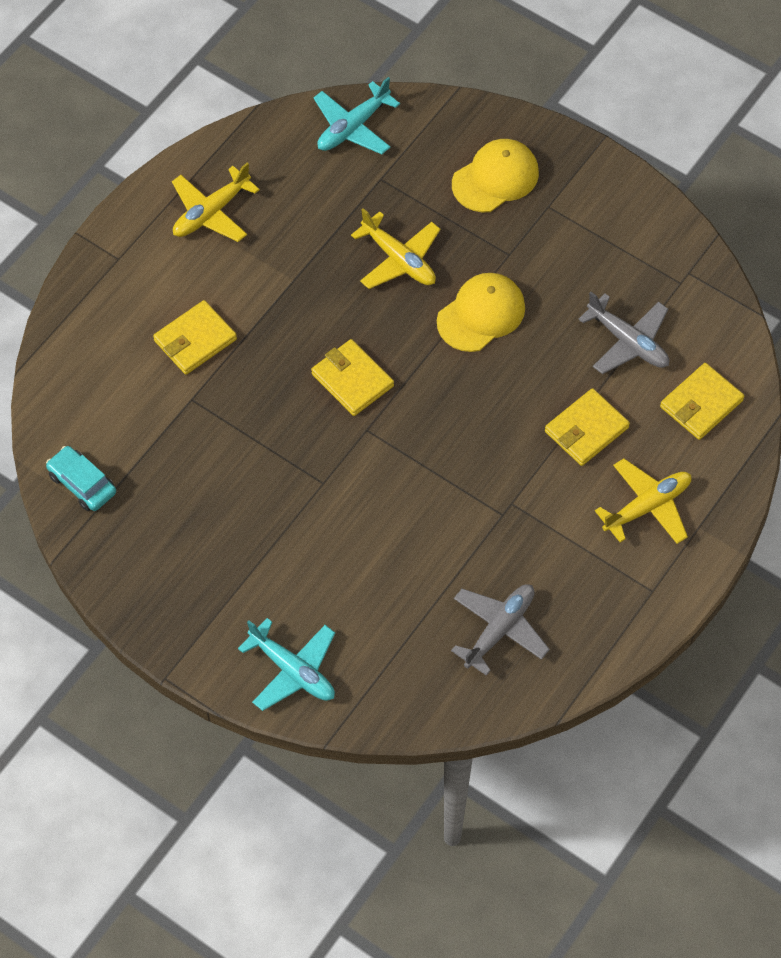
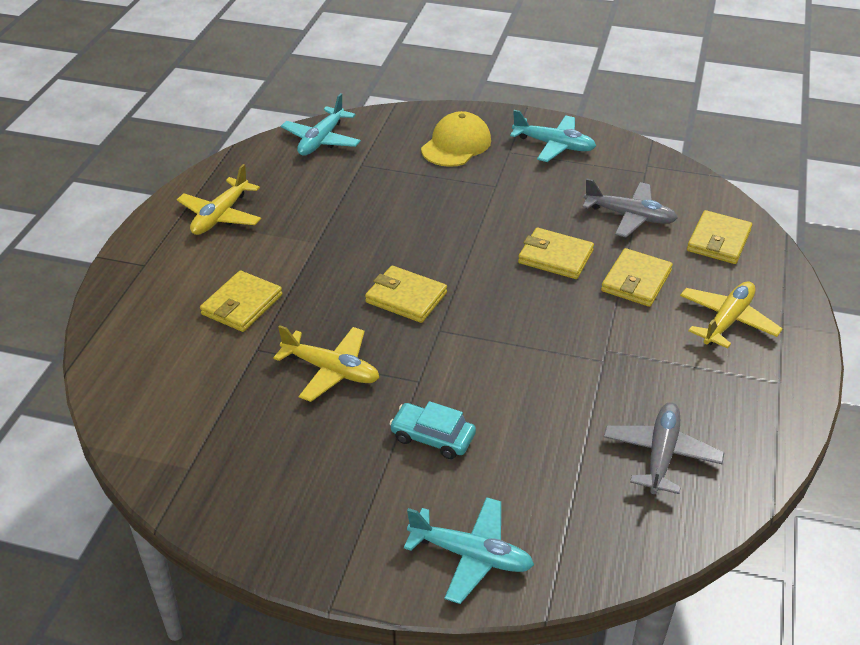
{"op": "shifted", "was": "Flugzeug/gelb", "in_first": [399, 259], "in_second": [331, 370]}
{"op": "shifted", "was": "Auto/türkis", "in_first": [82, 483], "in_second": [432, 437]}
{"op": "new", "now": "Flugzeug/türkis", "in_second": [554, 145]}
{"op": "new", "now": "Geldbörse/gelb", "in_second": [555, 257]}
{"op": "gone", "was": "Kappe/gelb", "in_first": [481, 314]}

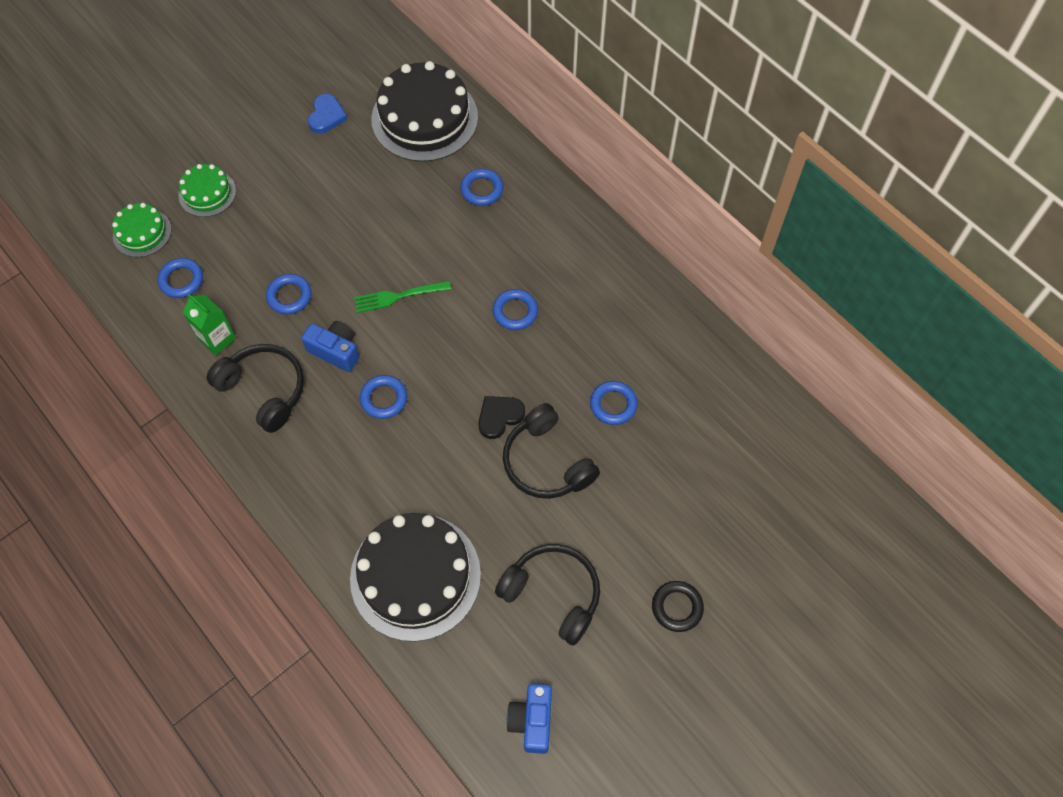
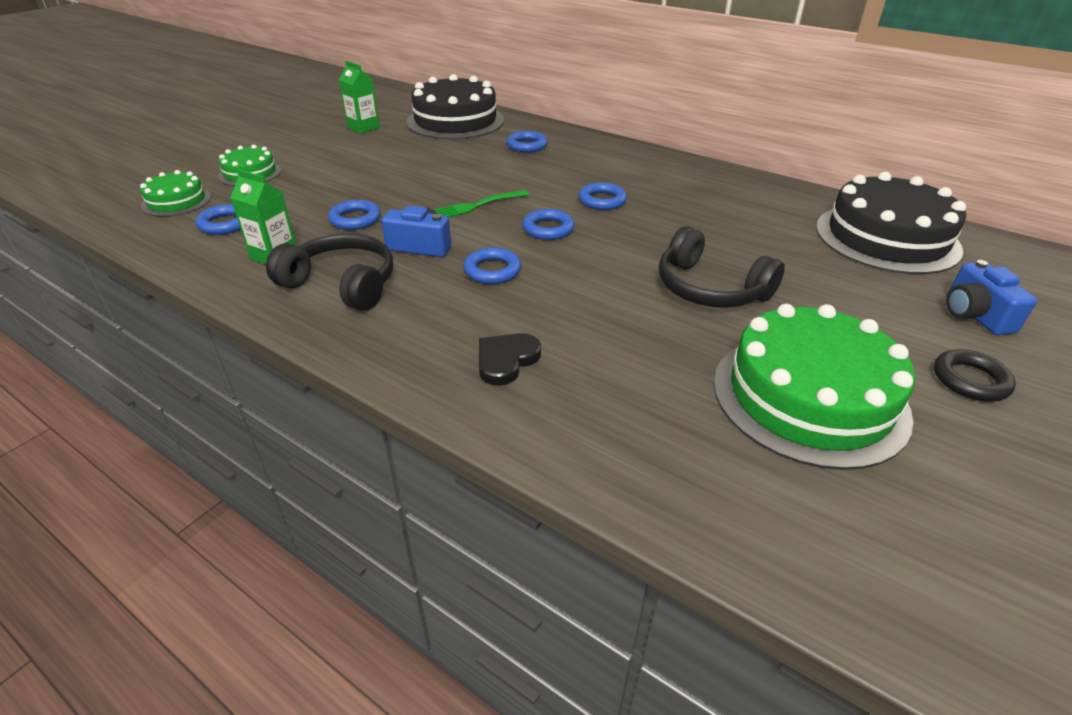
{"op": "swapped", "was": "Herz/blau", "now": "Getränkekarton/grün", "in_first": [326, 116], "in_second": [363, 128]}
{"op": "shifted", "was": "Herz/schwarz", "in_first": [499, 417], "in_second": [506, 360]}
{"op": "shifted", "was": "Ring/blau", "in_first": [613, 404], "in_second": [548, 229]}
{"op": "swapped", "was": "Kopfhörer/schwarz", "now": "Kuchen/grün", "in_first": [553, 594], "in_second": [809, 397]}
{"op": "shifted", "was": "Kuchen/schwarz", "in_first": [415, 576], "in_second": [886, 238]}
{"op": "shifted", "was": "Kamera/blau", "in_first": [532, 721], "in_second": [974, 315]}

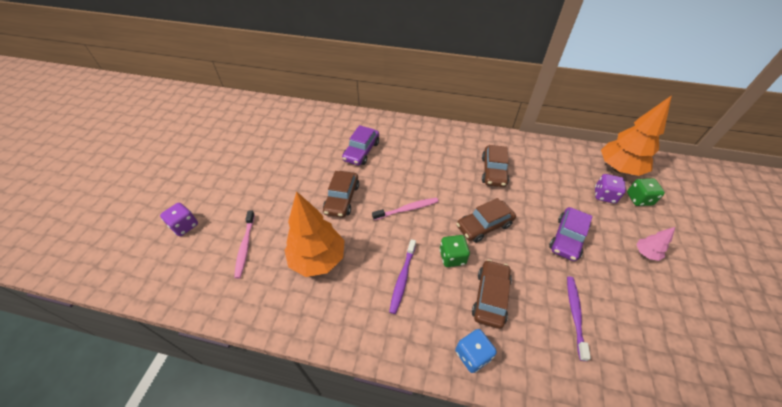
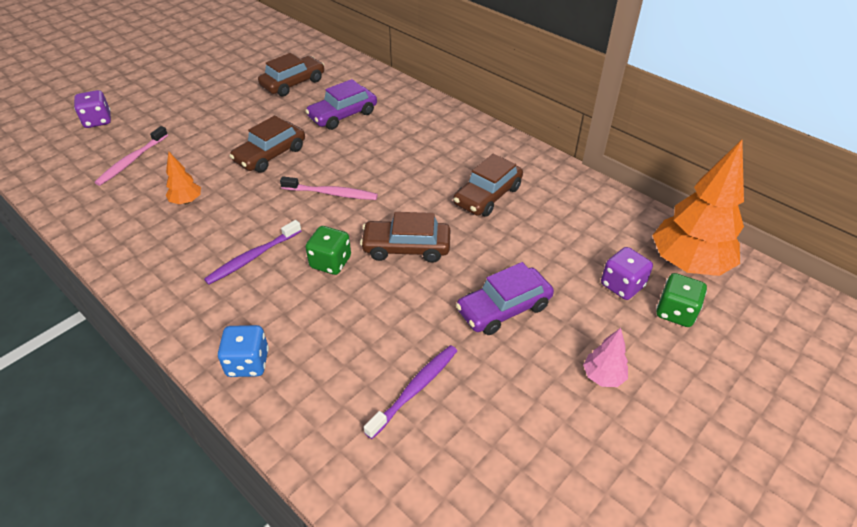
{"op": "scaled", "was": "Baum/orange", "in_first": [318, 259], "in_second": [186, 201], "ratio": 0.45}
{"op": "shifted", "was": "Auto/braun", "in_first": [490, 297], "in_second": [293, 83]}

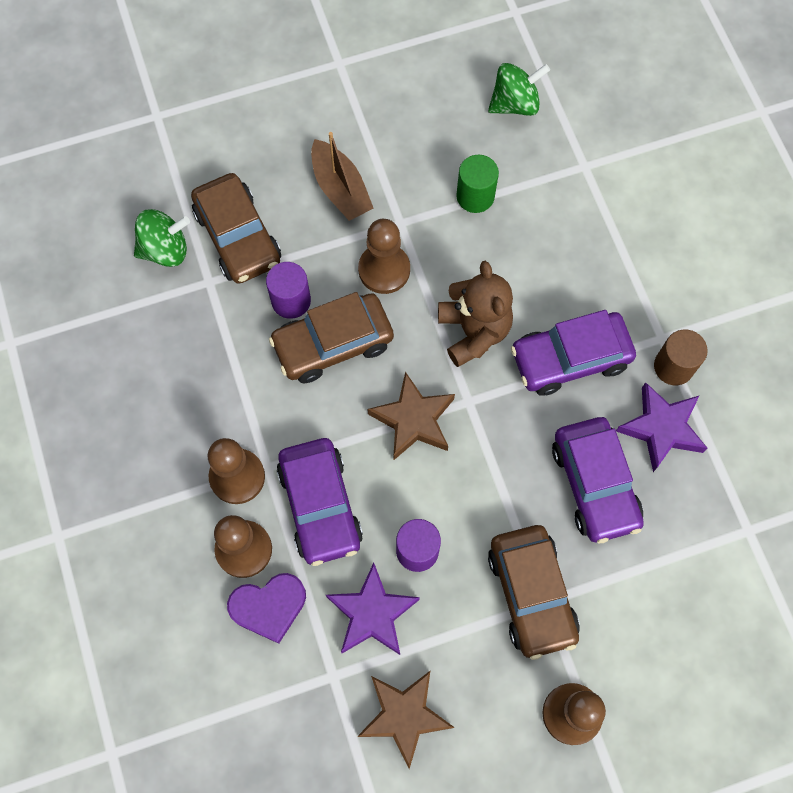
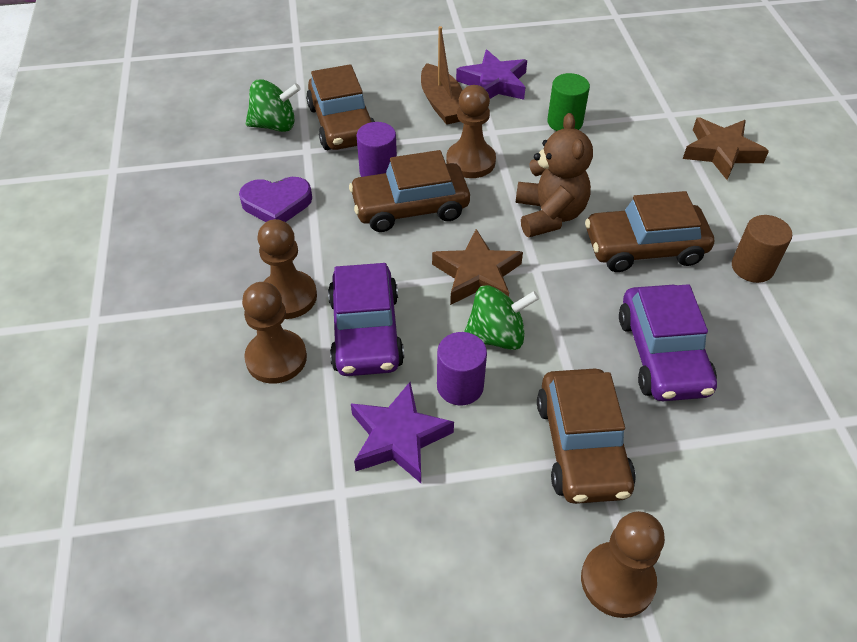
{"op": "shifted", "was": "Herz/lila", "in_first": [269, 607], "in_second": [276, 204]}
{"op": "shifted", "was": "Stern/lila", "in_first": [661, 428], "in_second": [494, 83]}
{"op": "shifted", "was": "Kreisel/grün", "in_first": [515, 104], "in_second": [496, 336]}
{"op": "repainted", "was": "Auto/lila", "now": "Auto/braun", "in_first": [570, 358], "in_second": [644, 247]}
{"op": "shifted", "was": "Stern/braun", "in_first": [404, 716], "in_second": [721, 152]}

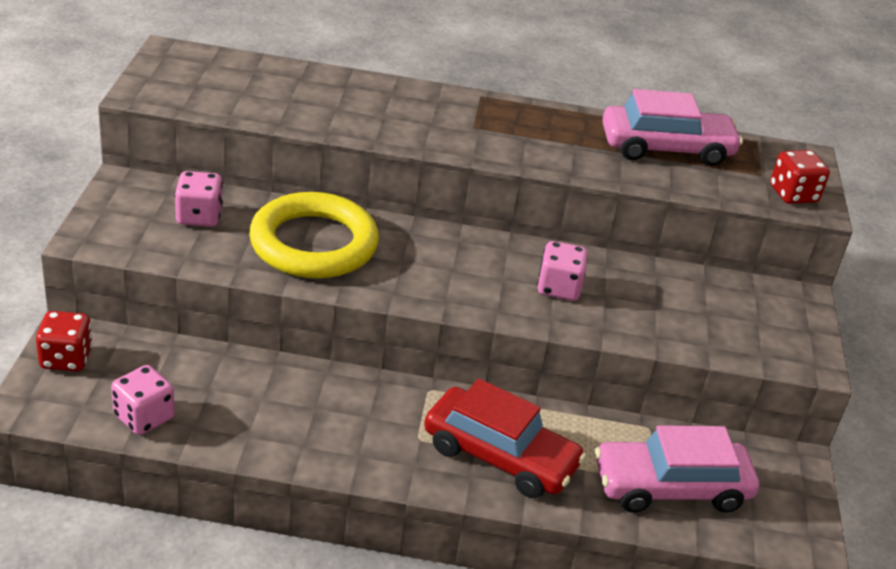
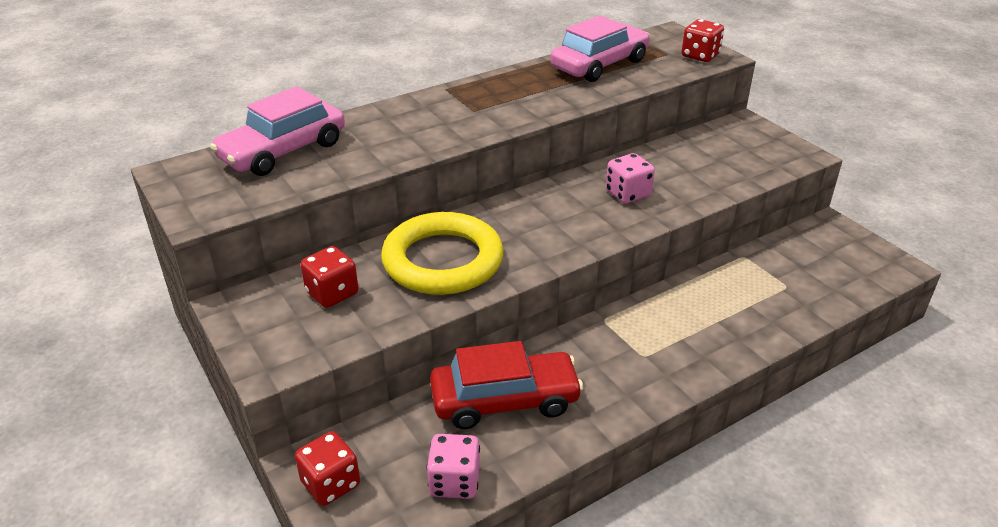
{"op": "shifted", "was": "Auto/rosa", "in_first": [671, 487], "in_second": [283, 151]}
{"op": "repainted", "was": "Spielwürfel/rosa", "now": "Spielwürfel/rot", "in_first": [199, 216], "in_second": [332, 293]}
{"op": "shifted", "was": "Auto/rot", "in_first": [500, 456], "in_second": [505, 400]}

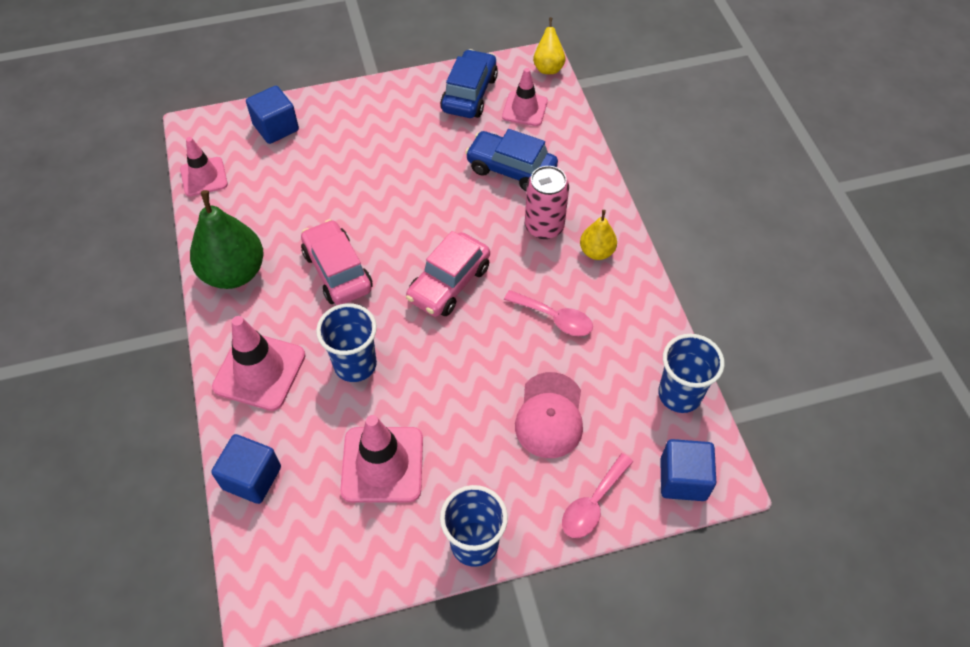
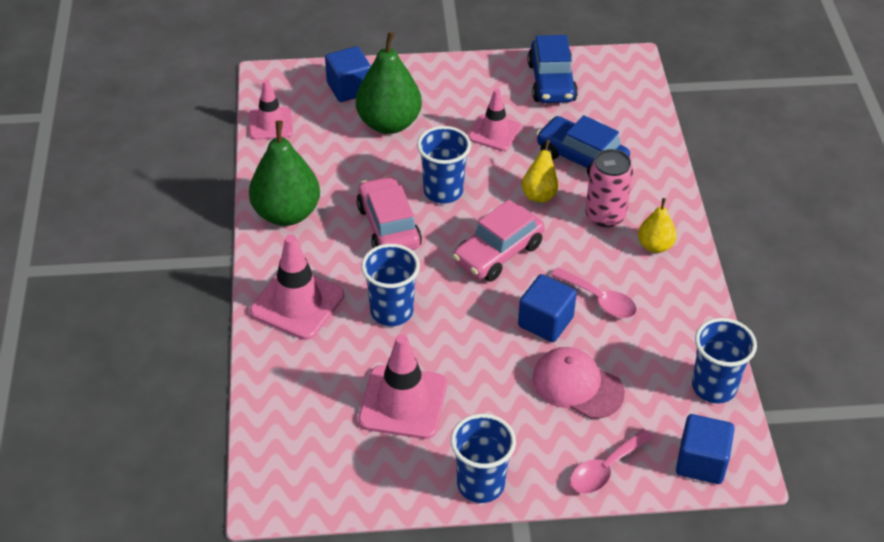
{"op": "new", "now": "Birne/grün", "in_second": [389, 123]}
{"op": "new", "now": "Becher/blau", "in_second": [443, 191]}
{"op": "shifted", "was": "Leitkegel/rosa", "in_first": [524, 109], "in_second": [494, 132]}
{"op": "shifted", "was": "Kubus/blau", "in_first": [252, 478], "in_second": [545, 322]}
{"op": "shifted", "was": "Birne/gelb", "in_first": [548, 67], "in_second": [539, 194]}
{"op": "rotated", "was": "Auto/blau", "in_first": [469, 94], "in_second": [551, 82], "clockwise": 150}
{"op": "rotated", "was": "Kappe/rosa", "in_first": [549, 415], "in_second": [577, 385], "clockwise": 105}

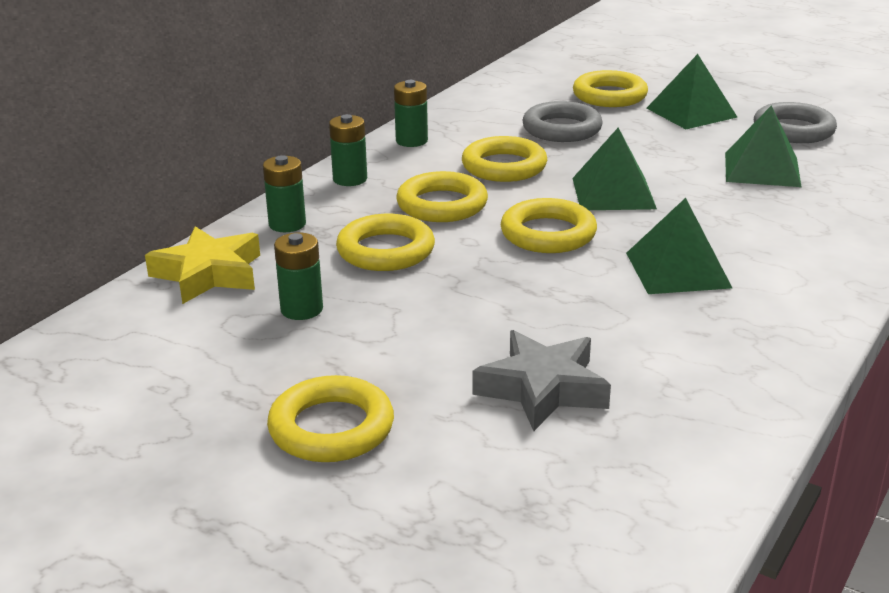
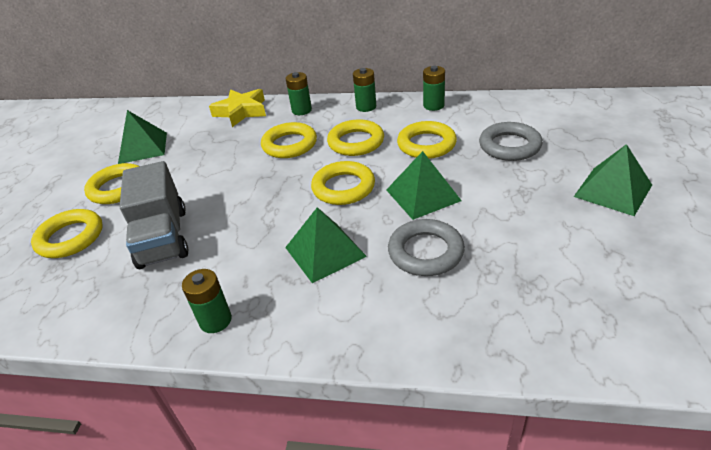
{"op": "shifted", "was": "Ring/gelb", "in_first": [609, 96], "in_second": [70, 238]}
{"op": "shifted", "was": "Pyramide/grün", "in_first": [762, 169], "in_second": [143, 147]}
{"op": "swapped", "was": "Stern/grau", "now": "Lastwagen/grau", "in_first": [542, 388], "in_second": [163, 238]}
{"op": "shifted", "was": "Batterie/grün", "in_first": [301, 309], "in_second": [215, 320]}
{"op": "shifted", "was": "Ring/grau", "in_first": [793, 130], "in_second": [425, 252]}

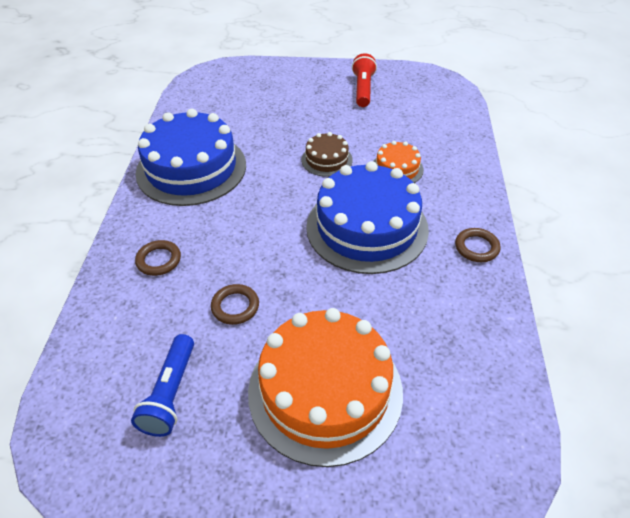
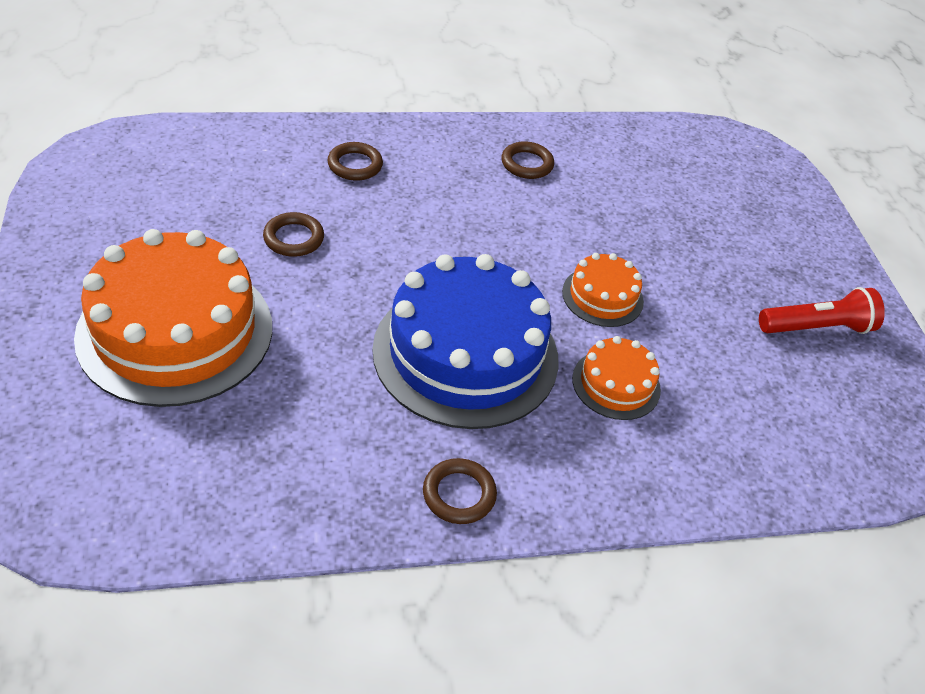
{"op": "swapped", "was": "Kuchen/blau", "now": "Ring/braun", "in_first": [191, 168], "in_second": [527, 164]}
{"op": "repainted", "was": "Kuchen/braun", "now": "Kuchen/orange", "in_first": [327, 160], "in_second": [602, 296]}
{"op": "gone", "was": "Taschenlampe/blau", "in_first": [170, 393]}

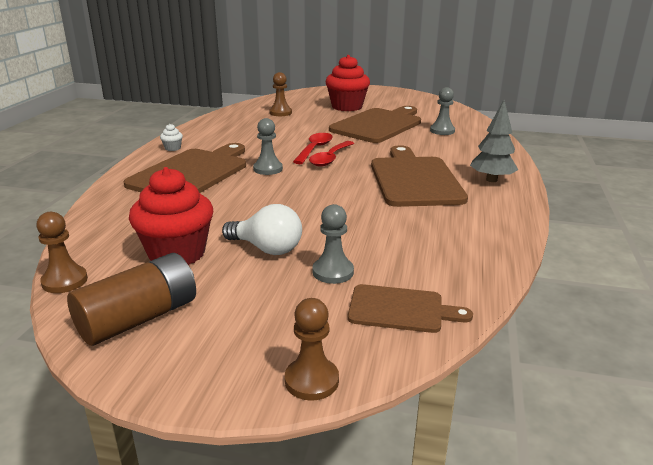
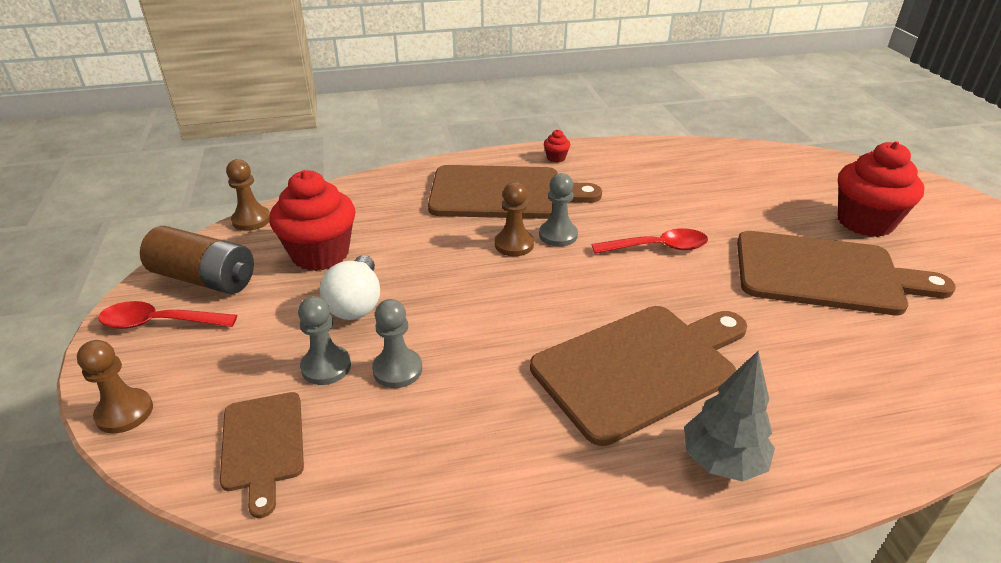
{"op": "shifted", "was": "Löffel/rot", "in_first": [330, 158], "in_second": [159, 323]}
{"op": "shifted", "was": "Bauer/grau", "in_first": [442, 131], "in_second": [397, 370]}
{"op": "shifted", "was": "Bauer/braun", "in_first": [280, 113], "in_second": [514, 244]}
{"op": "repainted", "was": "Muffin/weiß", "now": "Muffin/rot", "in_first": [172, 148], "in_second": [556, 158]}

